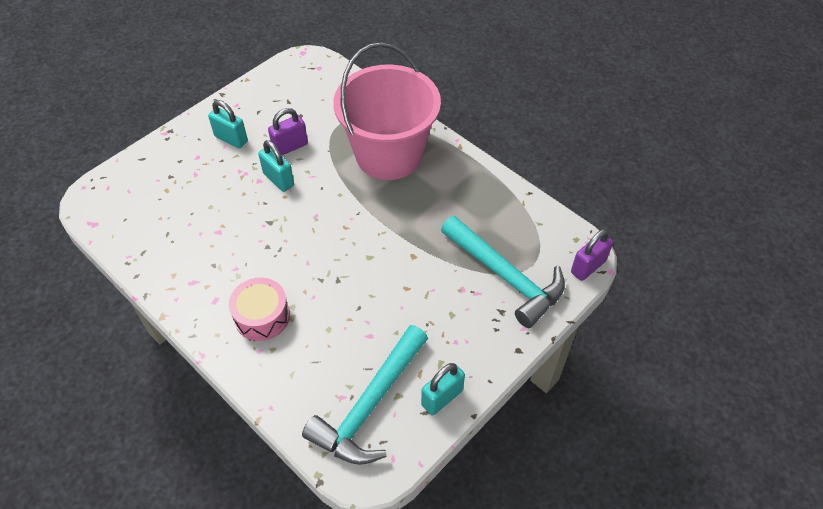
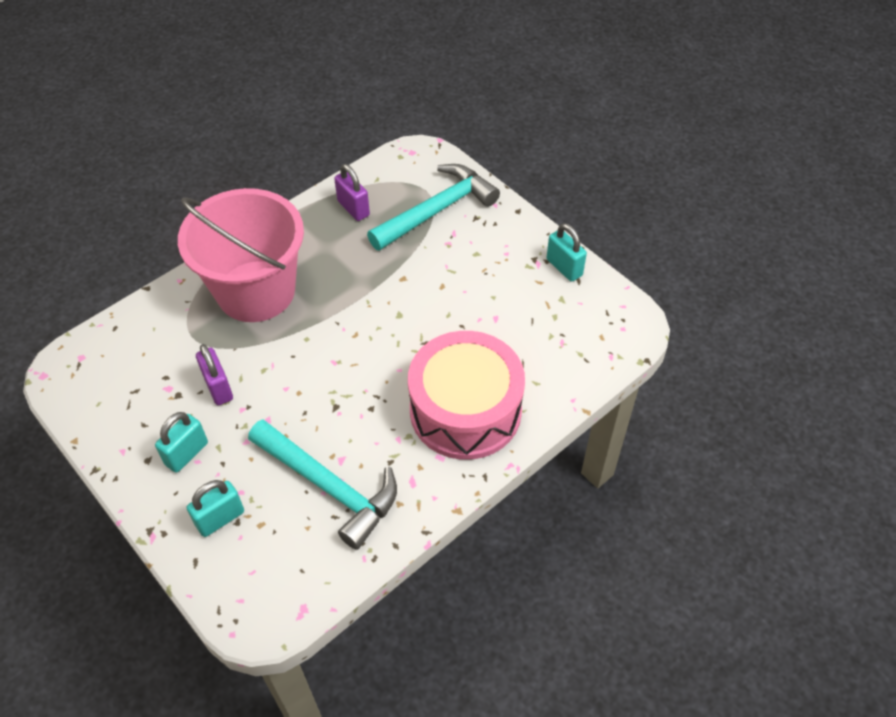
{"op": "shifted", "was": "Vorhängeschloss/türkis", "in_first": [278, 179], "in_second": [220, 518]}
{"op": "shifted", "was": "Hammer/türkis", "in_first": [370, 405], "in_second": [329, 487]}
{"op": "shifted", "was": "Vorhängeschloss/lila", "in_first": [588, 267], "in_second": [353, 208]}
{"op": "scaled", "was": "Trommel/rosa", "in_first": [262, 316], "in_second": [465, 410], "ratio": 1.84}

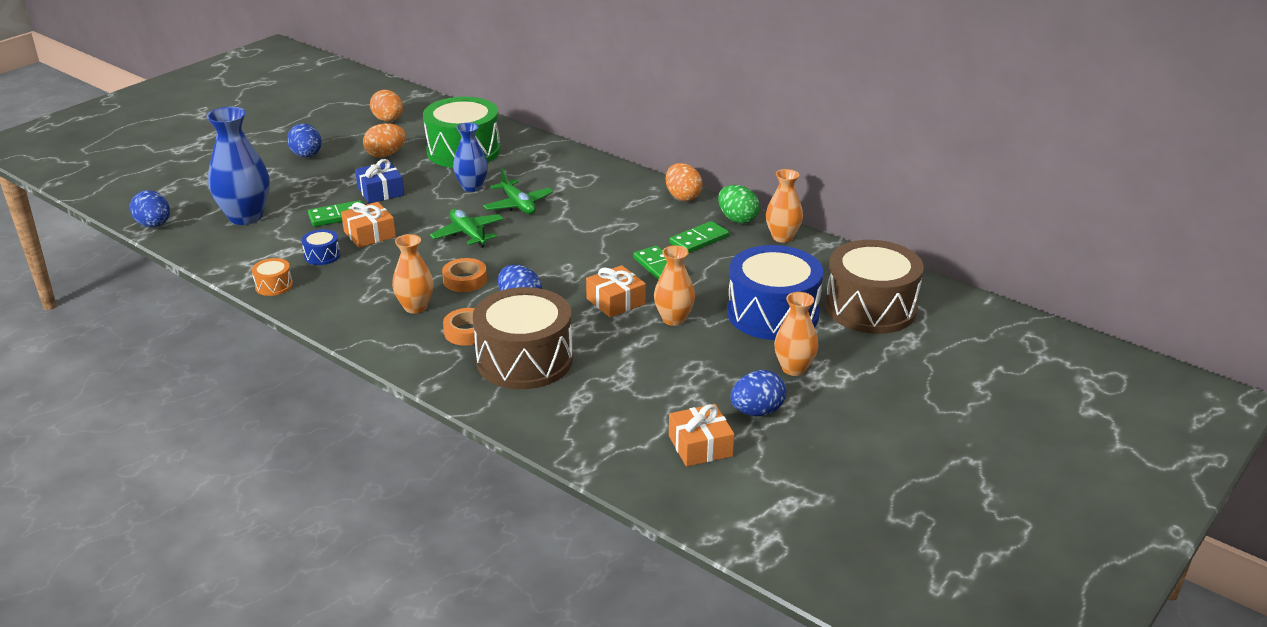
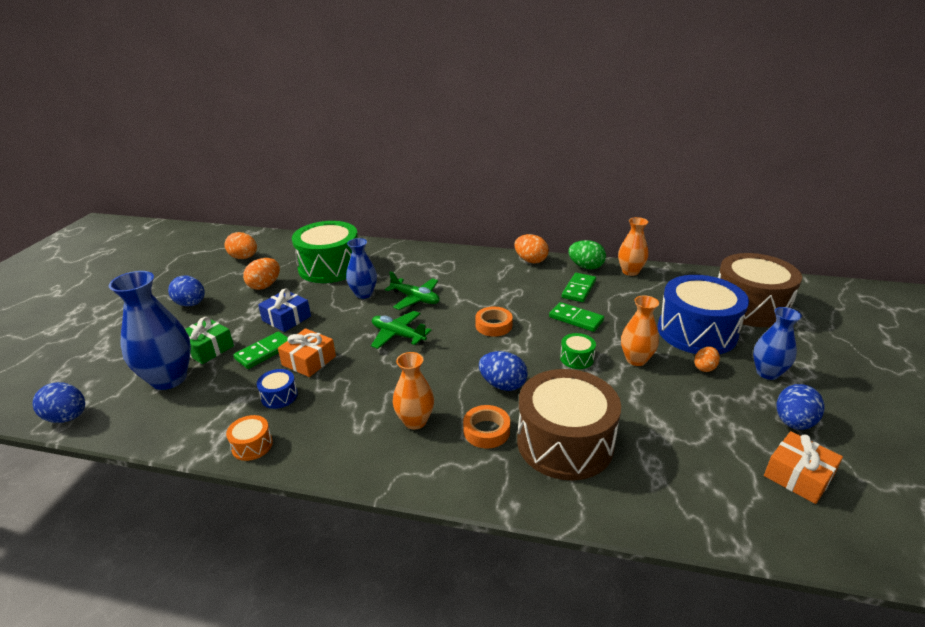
{"op": "new", "now": "Geschenk/grün", "in_second": [207, 348]}
{"op": "shifted", "was": "Klebeband/orange", "in_first": [465, 280], "in_second": [493, 325]}
{"op": "swapped", "was": "Geschenk/orange", "now": "Trommel/grün", "in_first": [616, 301], "in_second": [576, 358]}
{"op": "new", "now": "Ei/orange", "in_second": [704, 367]}
{"op": "repainted", "was": "Vase/orange", "now": "Vase/blau", "in_first": [794, 368], "in_second": [767, 373]}

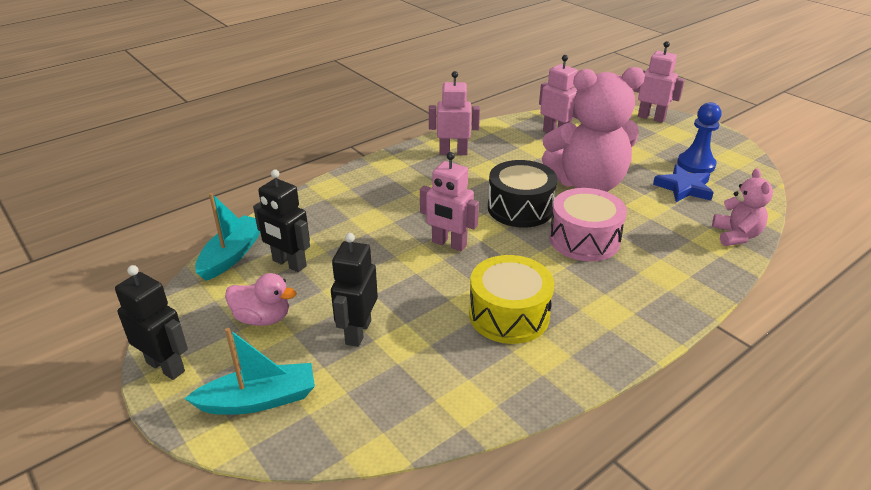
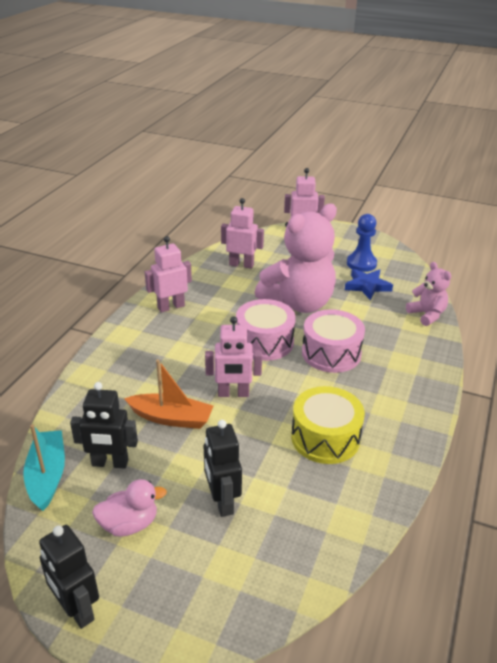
{"op": "rotated", "was": "Roboter/schwarz", "in_first": [166, 366], "in_second": [77, 609], "clockwise": -135}
{"op": "new", "now": "Boot/orange", "in_second": [171, 418]}
{"op": "repainted", "was": "Trommel/schwarz", "now": "Trommel/rosa", "in_first": [520, 208], "in_second": [264, 342]}
{"op": "gone", "was": "Boot/türkis", "in_first": [259, 400]}

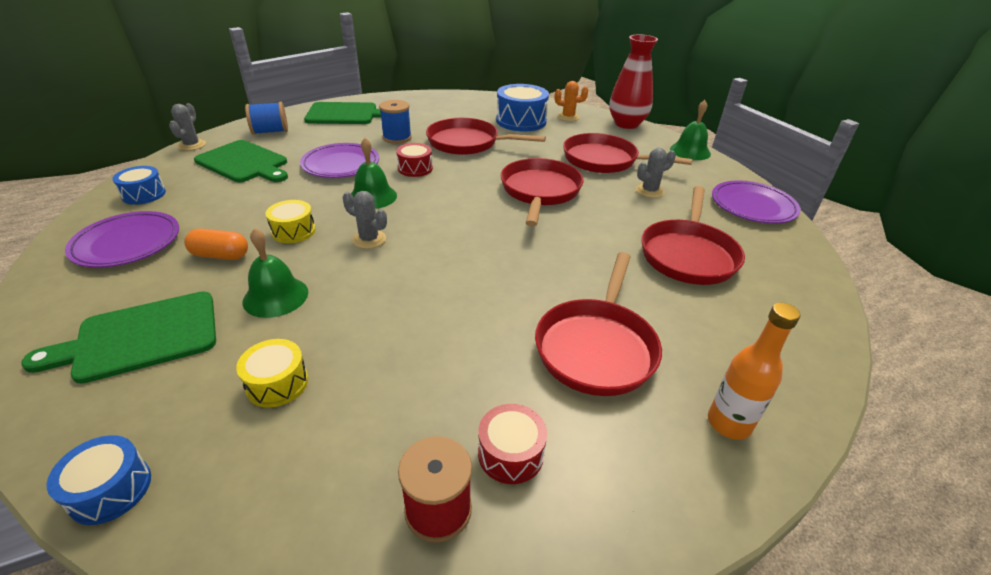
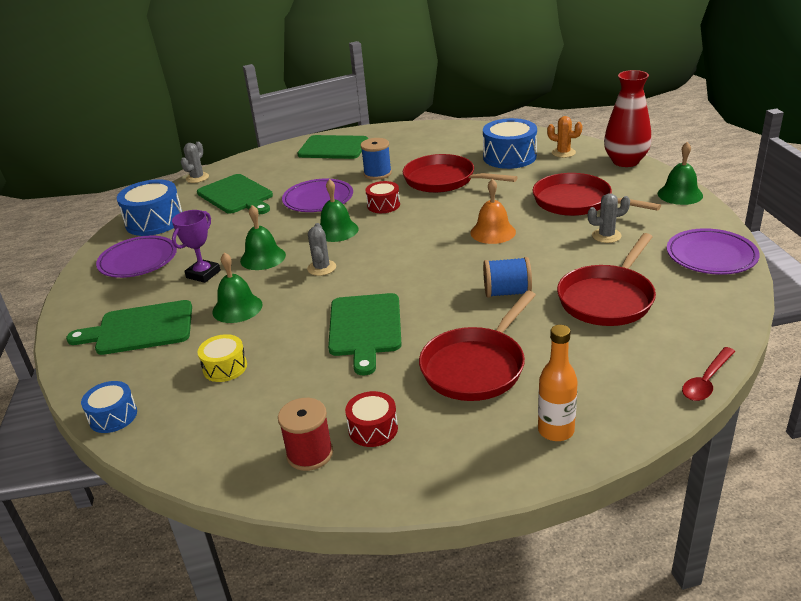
{"op": "scaled", "was": "Trommel/blau", "in_first": [144, 194], "in_second": [154, 221], "ratio": 1.75}
{"op": "swapped", "was": "Kapsel/orange", "now": "Pokal/lila", "in_first": [220, 255], "in_second": [203, 274]}
{"op": "swapped", "was": "Trommel/gelb", "now": "Glocke/grün", "in_first": [293, 231], "in_second": [263, 258]}
{"op": "rotated", "was": "Kaktus/grau", "in_first": [369, 239], "in_second": [321, 268], "clockwise": 45}
{"op": "new", "now": "Schneidebrett/grün", "in_second": [365, 328]}
{"op": "swapped", "was": "Pfanne/rot", "now": "Glocke/orange", "in_first": [540, 191], "in_second": [493, 232]}
{"op": "shifted", "was": "Garnrolle/blau", "in_first": [270, 132], "in_second": [507, 292]}
{"op": "new", "now": "Löffel/rot", "in_second": [706, 381]}

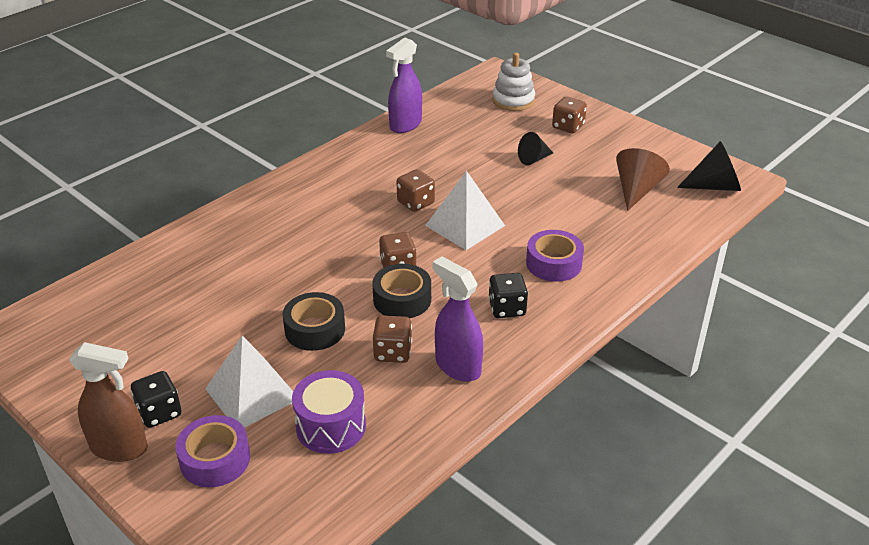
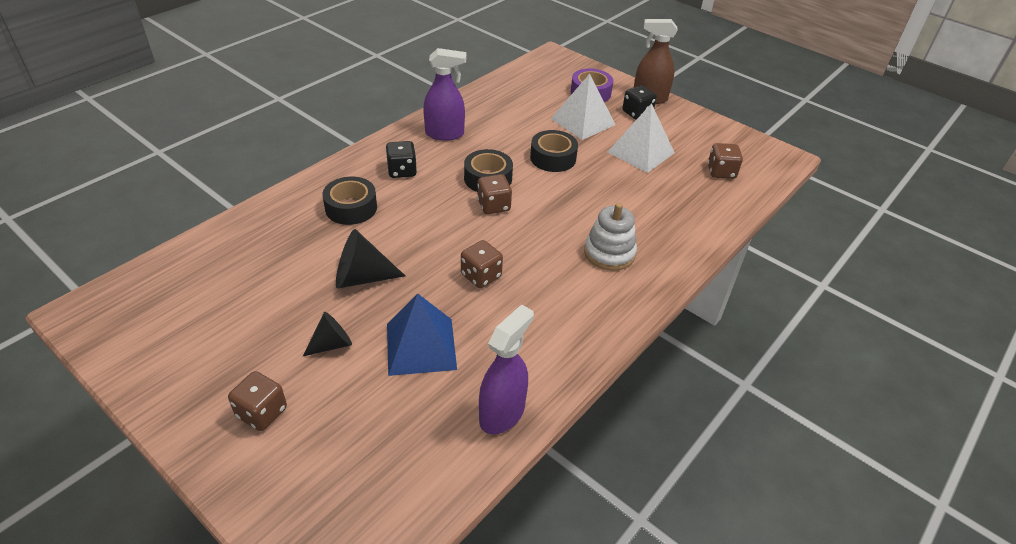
{"op": "repainted", "was": "Klebeband/lila", "now": "Klebeband/schwarz", "in_first": [553, 263], "in_second": [351, 208]}
{"op": "shifted", "was": "Kegel/schwarz", "in_first": [715, 186], "in_second": [361, 277]}
{"op": "new", "now": "Pyramide/blau", "in_second": [421, 346]}
{"op": "rotated", "was": "Sprühflasche/lila", "in_first": [457, 366], "in_second": [445, 134], "clockwise": -45}
{"op": "shifted", "was": "Stapelspielzeug/weiß", "in_first": [513, 101], "in_second": [609, 253]}
{"op": "shifted", "was": "Pyramide/weiß", "in_first": [465, 225], "in_second": [640, 152]}
{"op": "shifted", "was": "Spielwürfel/braun", "in_first": [393, 352], "in_second": [721, 172]}
{"op": "gone", "was": "Trommel/lila", "in_first": [331, 426]}
{"op": "gone", "was": "Kegel/braun", "in_first": [636, 190]}

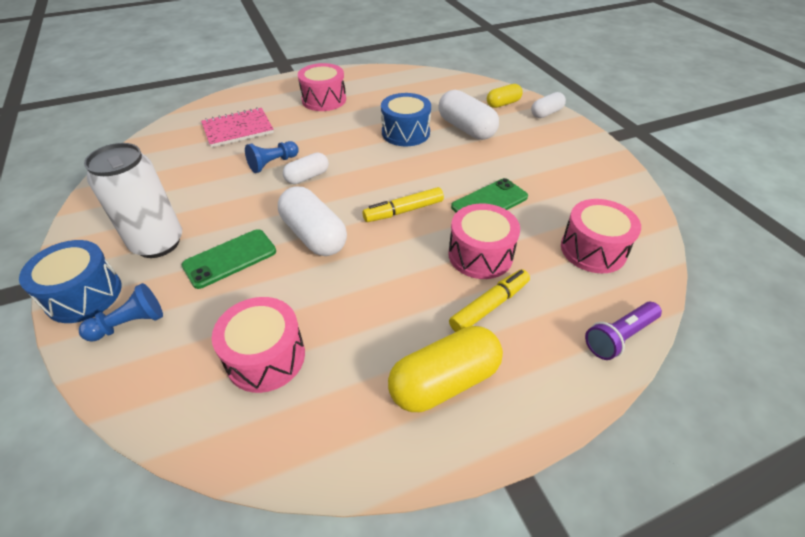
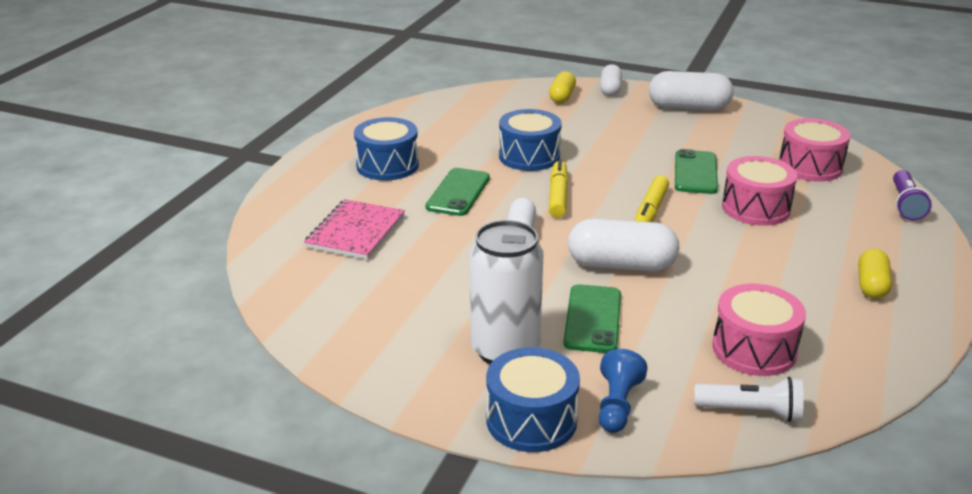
{"op": "repainted", "was": "Trommel/rosa", "now": "Trommel/blau", "in_first": [324, 100], "in_second": [387, 165]}
{"op": "new", "now": "Handy/grün", "in_second": [458, 192]}
{"op": "shifted", "was": "Filzstift/gelb", "in_first": [489, 306], "in_second": [558, 196]}
{"op": "shifted", "was": "Kapsel/weiß", "in_first": [466, 128], "in_second": [688, 107]}
{"op": "new", "now": "Taschenlampe/weiß", "in_second": [751, 412]}
{"op": "scaled", "was": "Kapsel/gelb", "in_first": [444, 381], "in_second": [871, 285], "ratio": 0.6}
{"op": "gone", "was": "Bauer/blau", "in_first": [273, 163]}

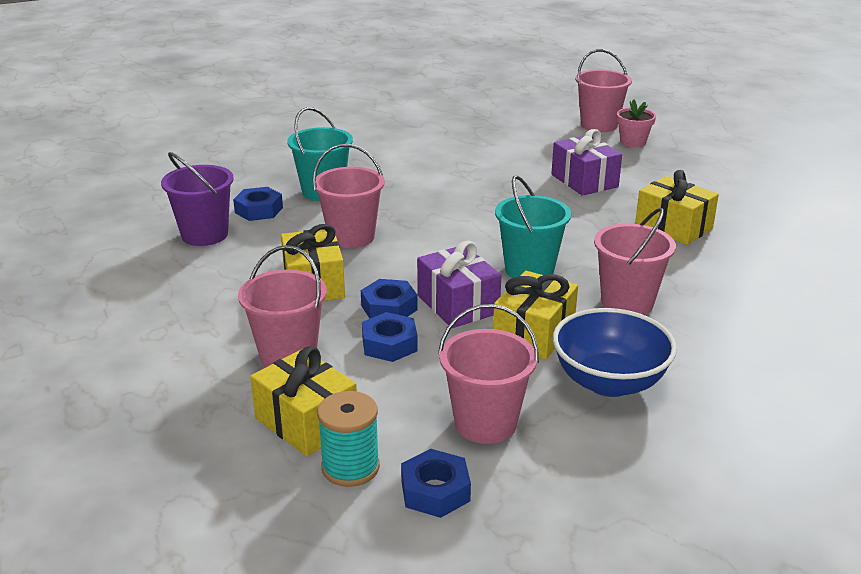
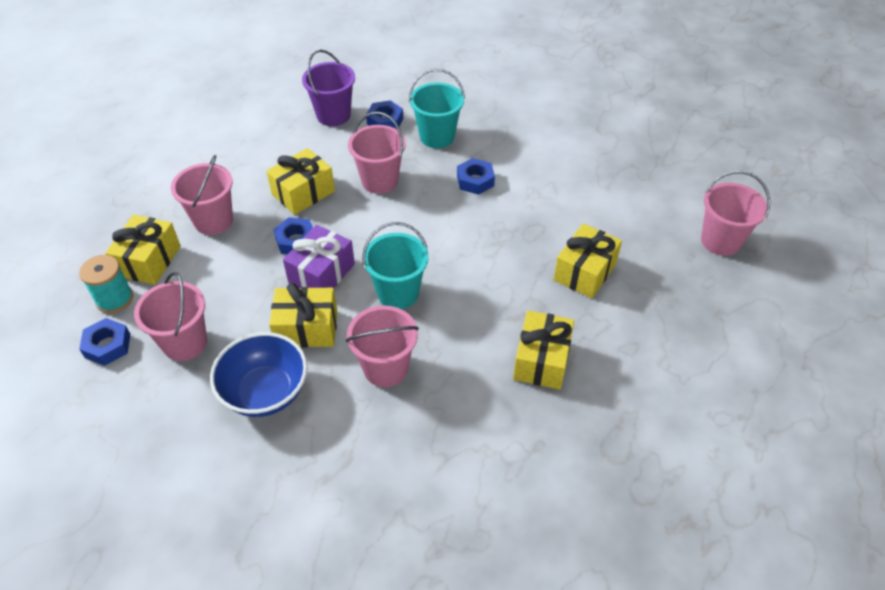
{"op": "shifted", "was": "Sechskantmutter/blau", "in_first": [389, 344], "in_second": [475, 180]}
{"op": "repainted", "was": "Geschenk/lila", "now": "Geschenk/gelb", "in_first": [584, 181], "in_second": [584, 272]}
{"op": "gone", "was": "Blumentopf/rosa", "in_first": [633, 142]}

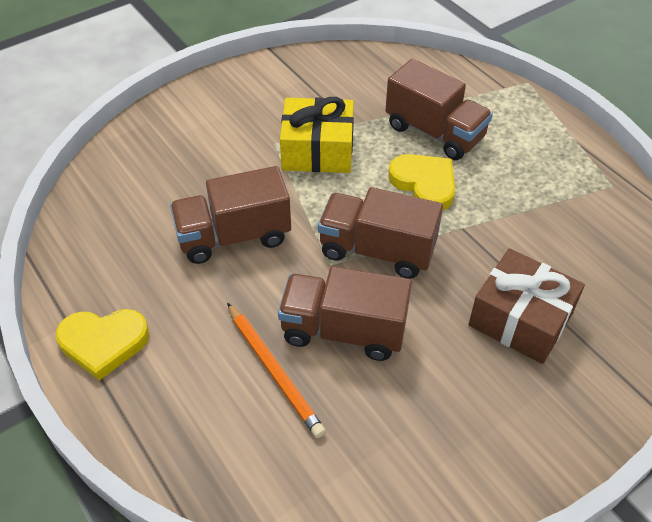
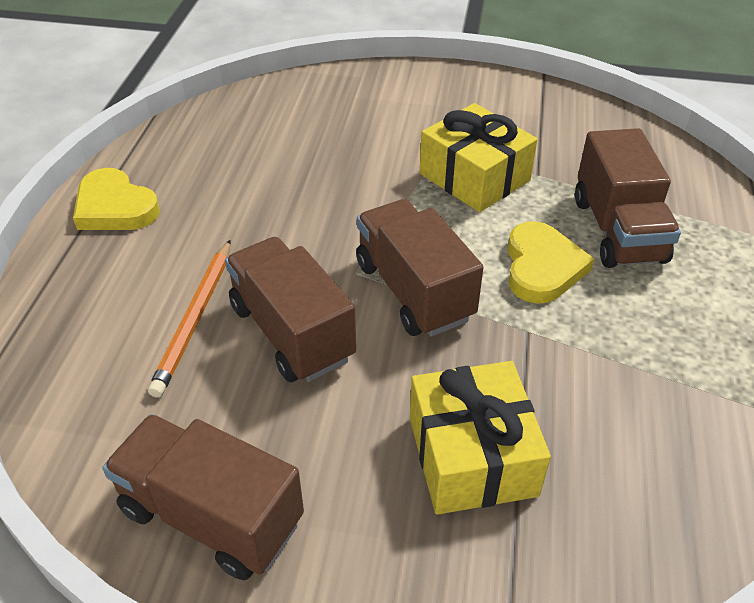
{"op": "shifted", "was": "Lastwagen/braun", "in_first": [234, 236], "in_second": [211, 516]}
{"op": "repainted", "was": "Geschenk/braun", "now": "Geschenk/gelb", "in_first": [520, 319], "in_second": [472, 456]}

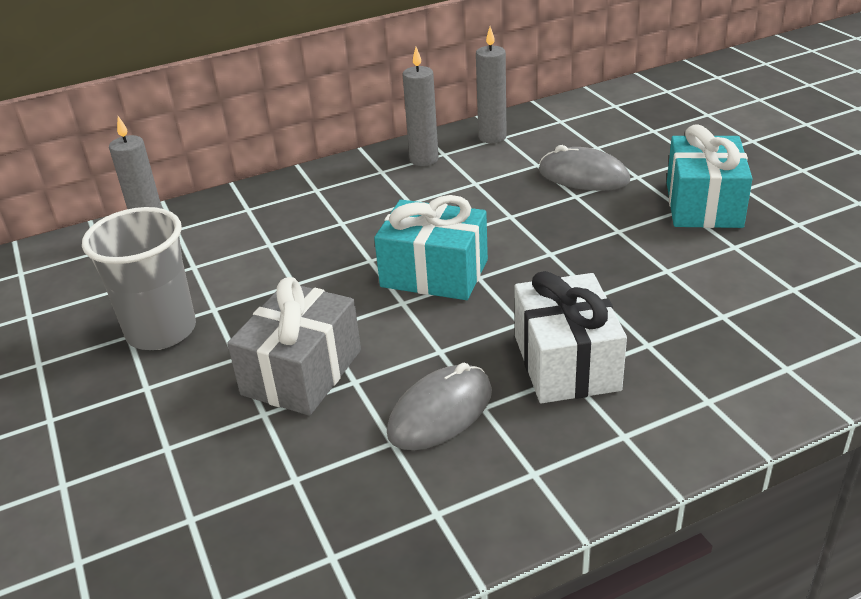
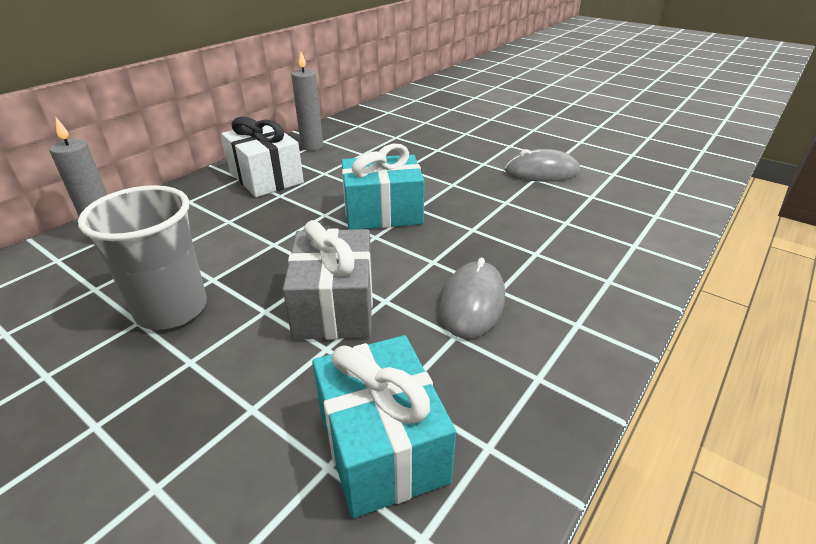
{"op": "shifted", "was": "Geschenk/weiß", "in_first": [566, 362], "in_second": [266, 178]}
{"op": "shifted", "was": "Geschenk/türkis", "in_first": [703, 205], "in_second": [381, 445]}
{"op": "shifted", "was": "Computermaus/grau", "in_first": [583, 176], "in_second": [541, 172]}
{"op": "gone", "was": "Kerze/grau", "in_first": [492, 137]}

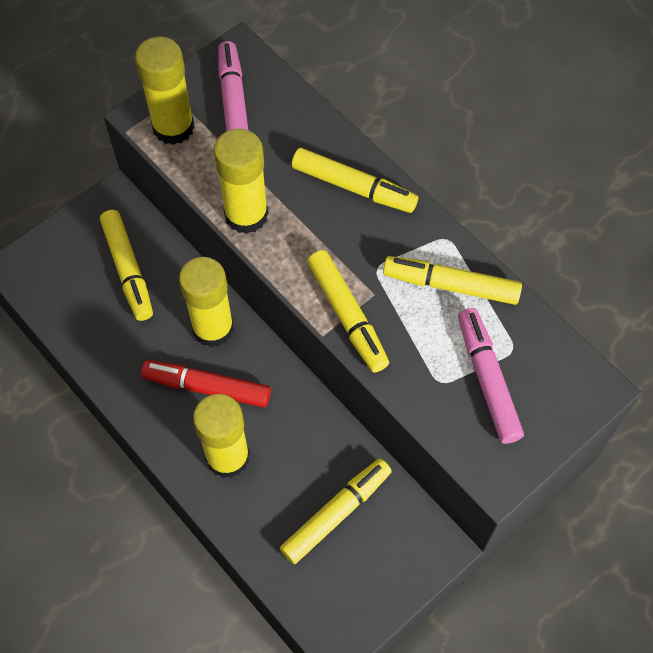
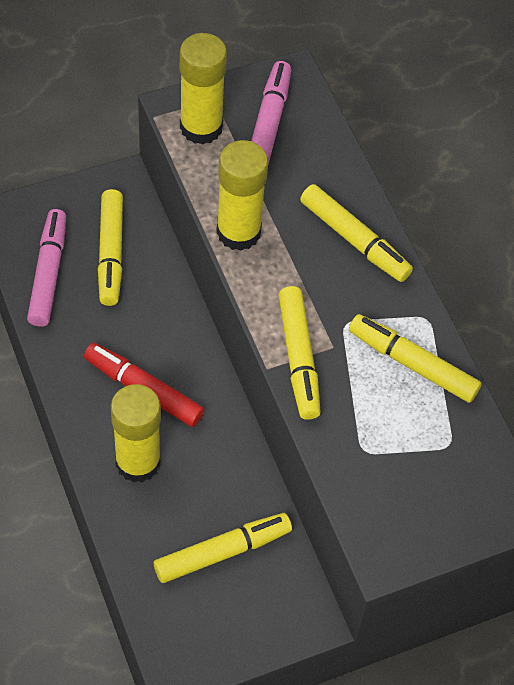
{"op": "shifted", "was": "Filzstift/rosa", "in_first": [487, 379], "in_second": [48, 273]}
{"op": "gone", "was": "Klebestift/gelb", "in_first": [213, 328]}

